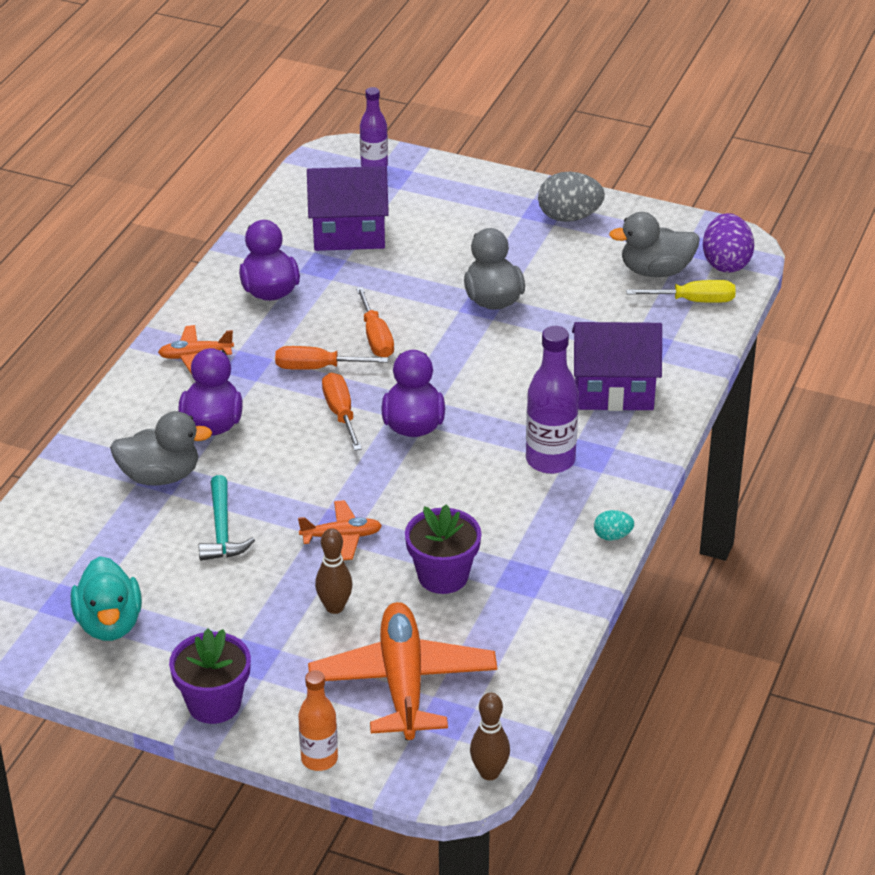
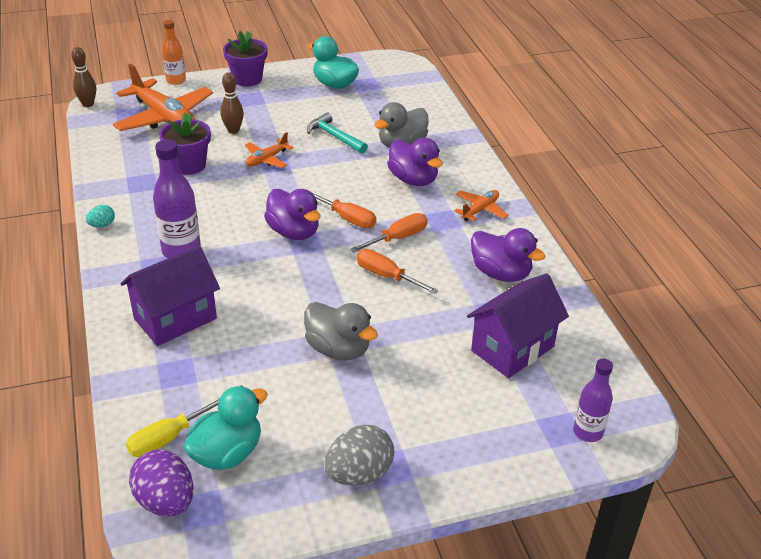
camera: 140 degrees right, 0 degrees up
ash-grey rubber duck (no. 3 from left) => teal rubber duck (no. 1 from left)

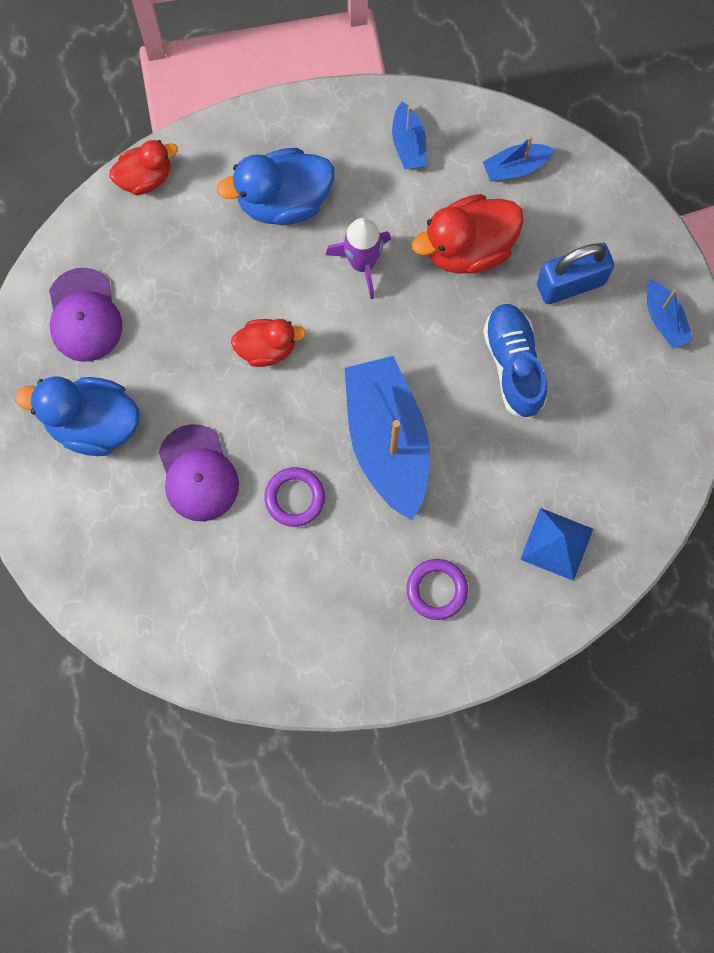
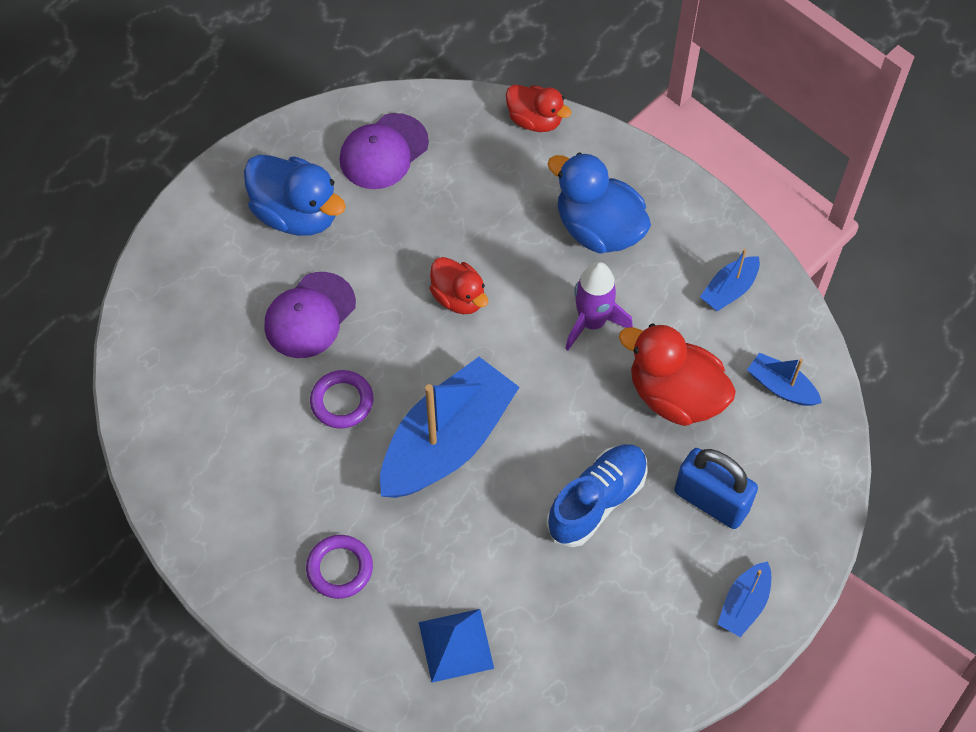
camera: 55 degrees right, 15 degrees down
cobalt rubber duck (no. 1 from left), 150 degrees clockwise

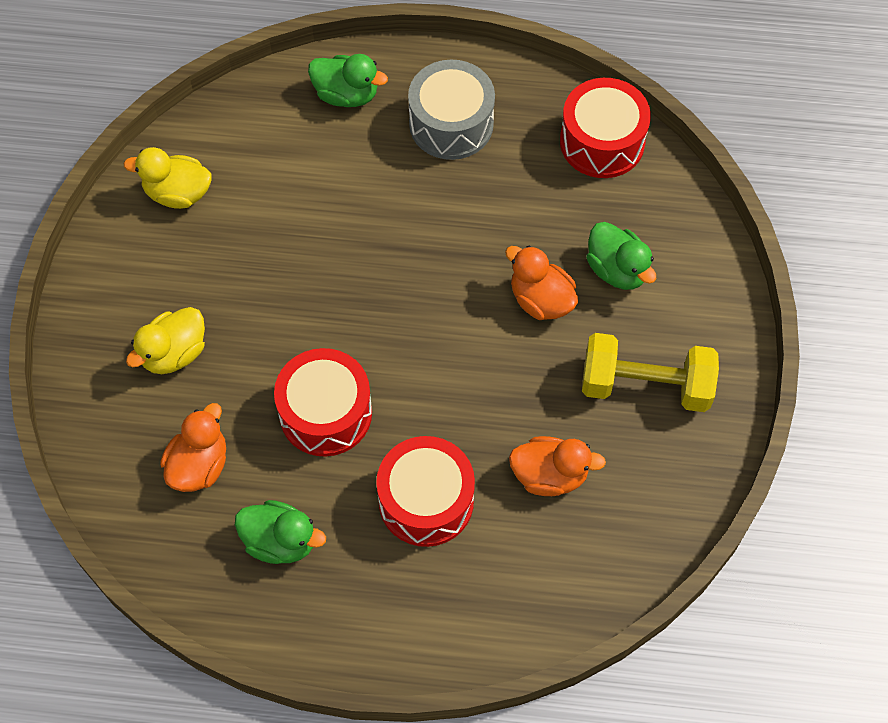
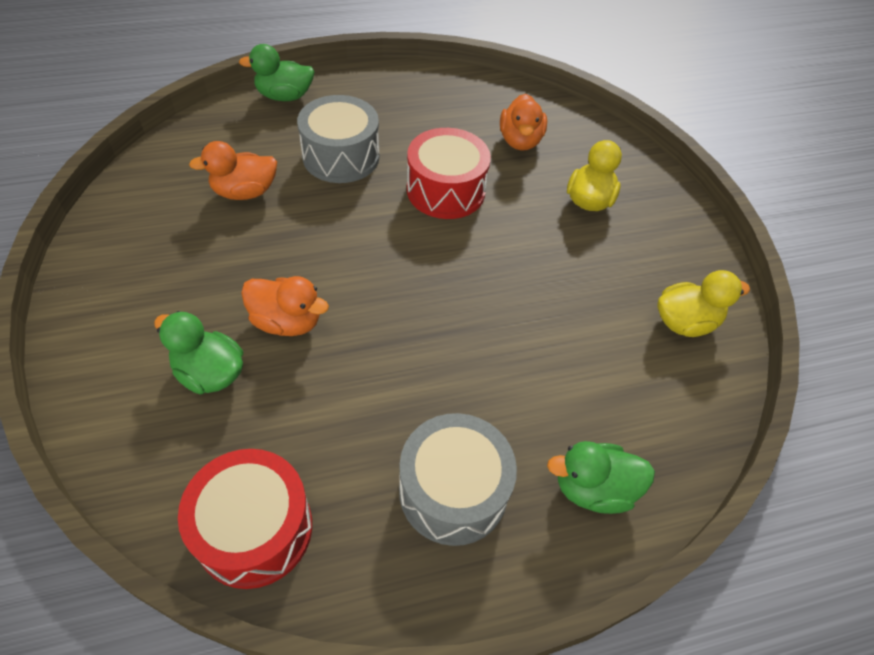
camera: 155 degrees right, 10 degrees down
yellow dumbbell => nothing
leaf-green rubber duck (no. 1 from left in the first image) => leaf-green rubber duck (no. 2 from left), relocated
crimson drum (no. 2 from left) => ash-grey drum (no. 1 from left)

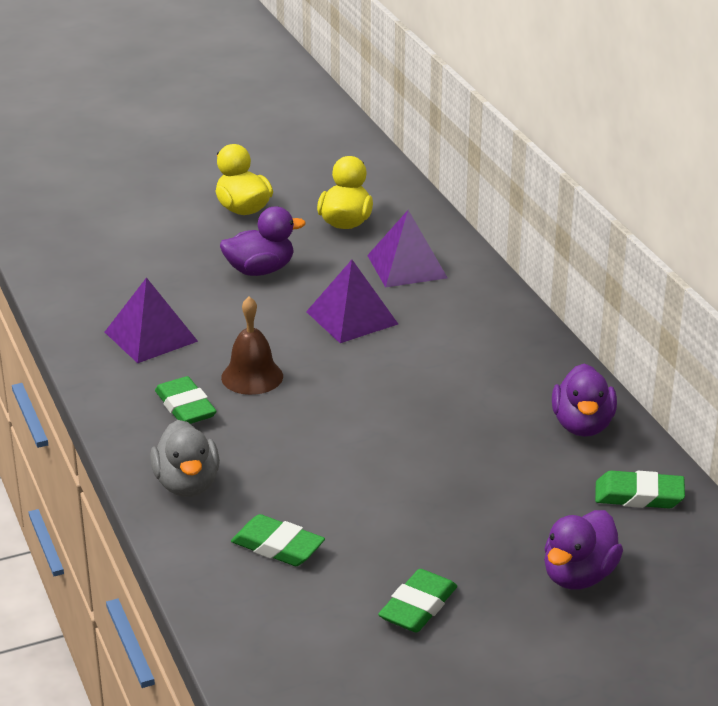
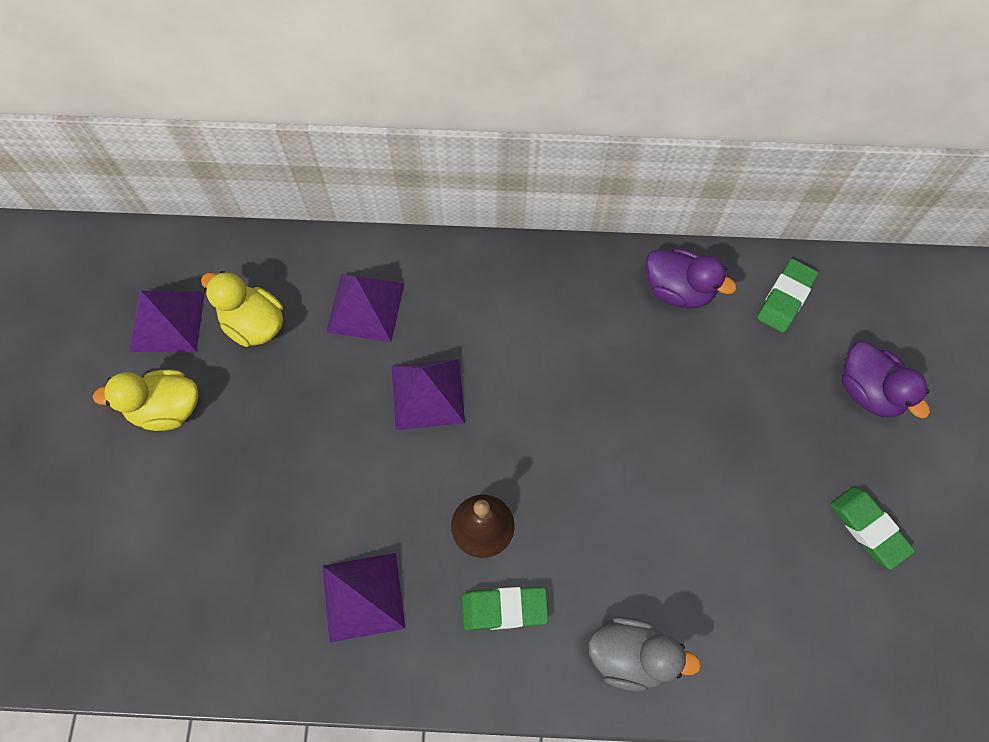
camera: 65 degrees left, 35 degrees up
violet rubber duck (no. 1 from left) => nothing
leaf-green gum eraser (no. 2 from left) => nothing
nothing => violet pyramid shape (no. 1 from left)

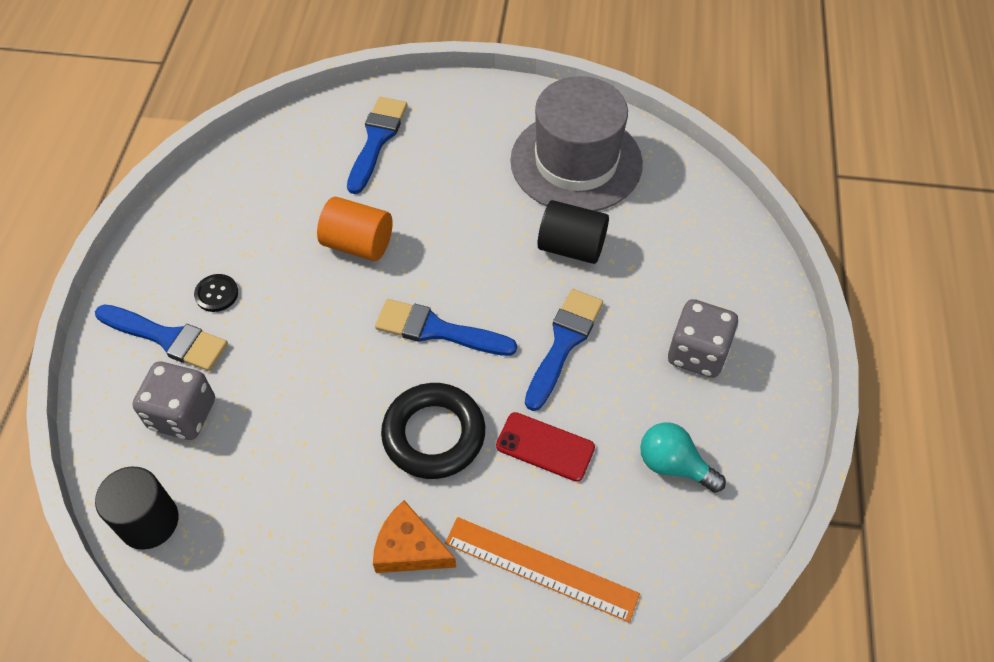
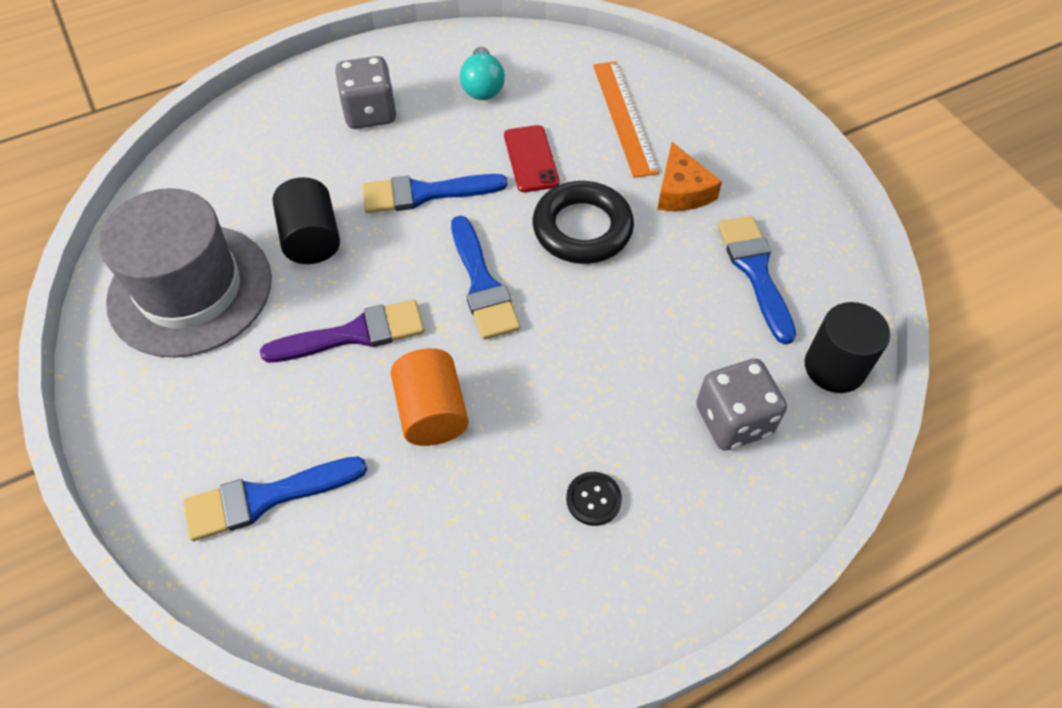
camera: 125 degrees left, 0 degrees up
nothing => violet paint brush
cobalt paint brush (no. 1 from left in the first image) => cobalt paint brush (no. 4 from left), relocated

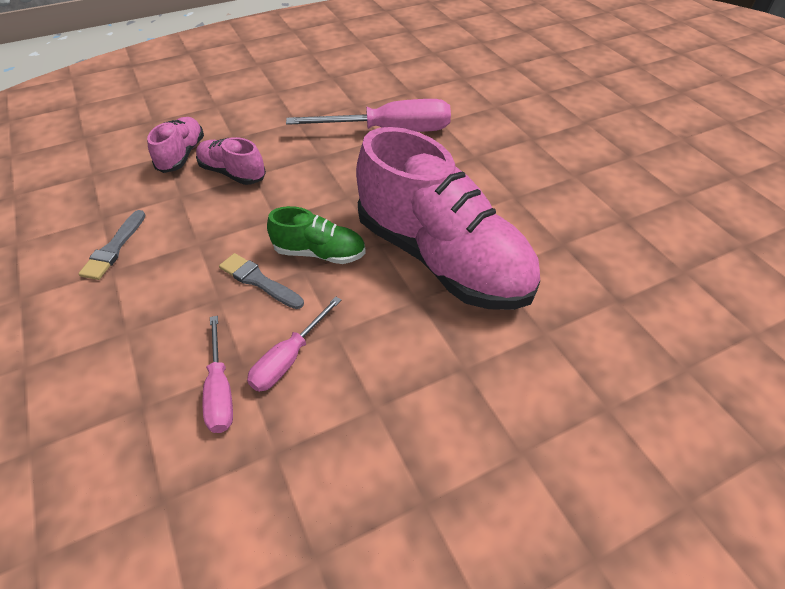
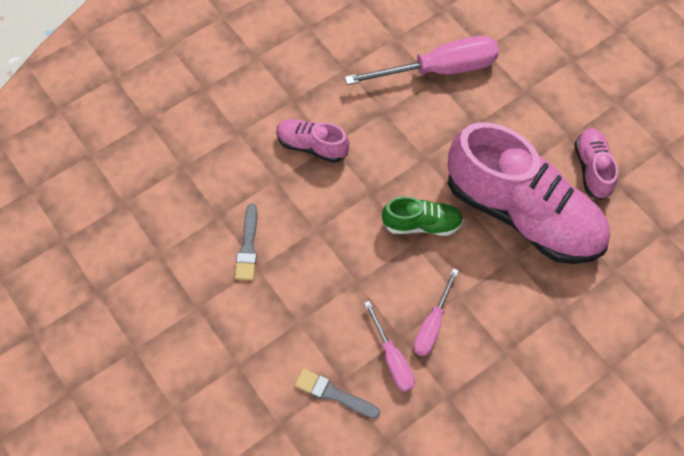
camera: 10 degrees left, 15 degrees up
rosy shoe (no. 1 from left in the first image) => rosy shoe (no. 3 from left), relocated
ash-grey paint brush (no. 2 from left), relocated

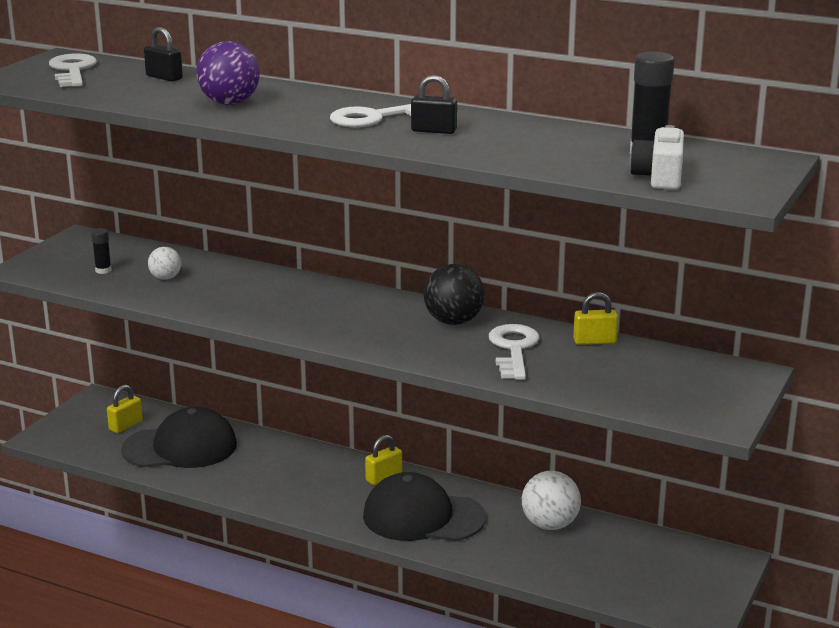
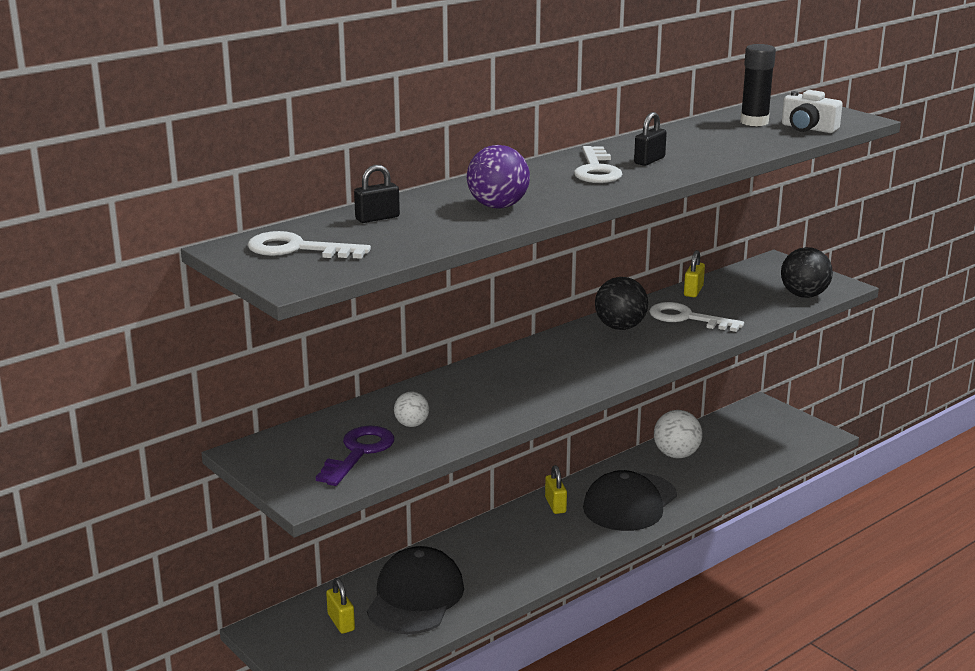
camera: 65 degrees left, 0 degrees up
nothing => ebony play ball (no. 2 from left)
ebony stick of glue (no. 1 from left) => violet door key

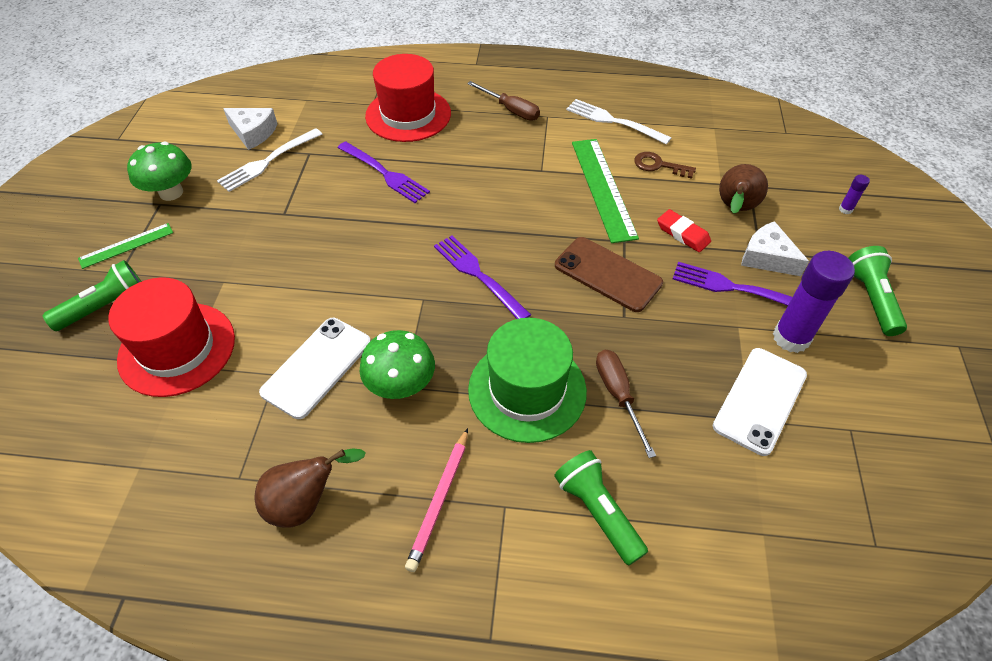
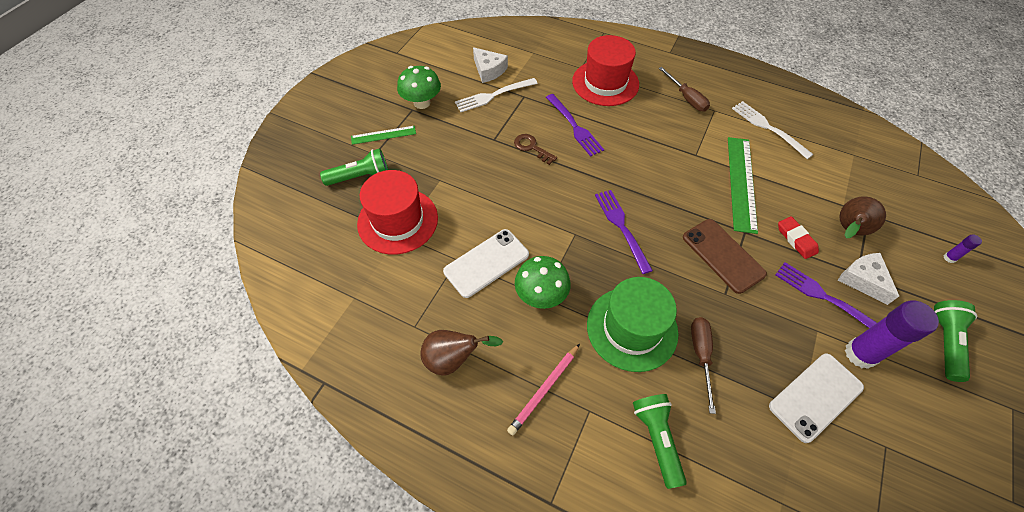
camera: 20 degrees right, 5 degrees up
dark brown door key, relocated

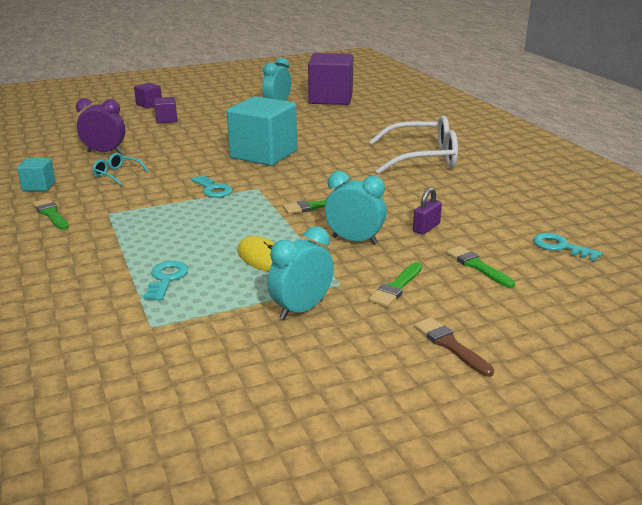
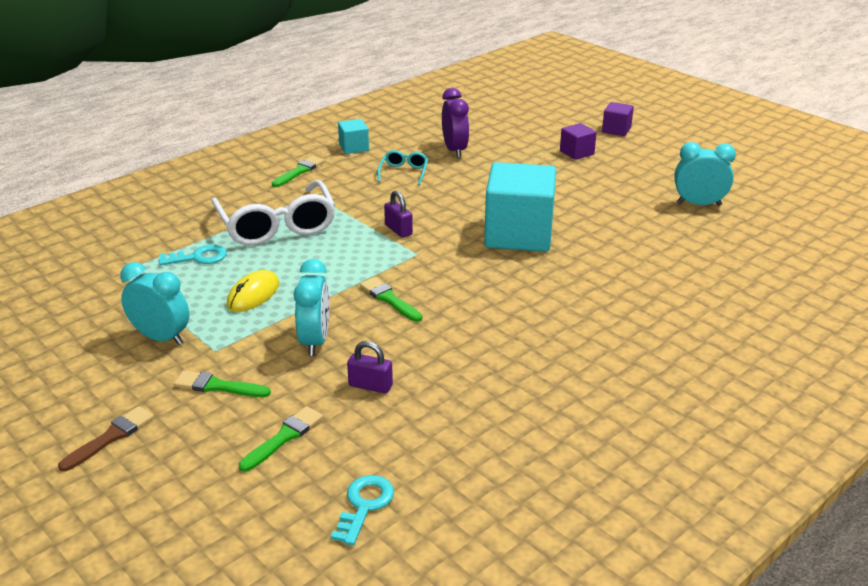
camera: 70 degrees right, 5 degrees up
violet solid cube (no. 3 from left) => nothing
white eyeglasses, relocated
teal door key (no. 2 from left) => violet lock (no. 2 from left)

